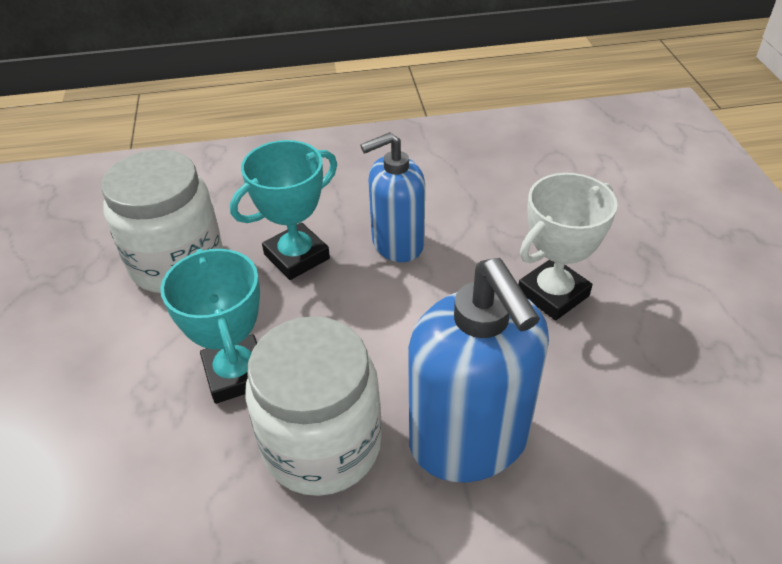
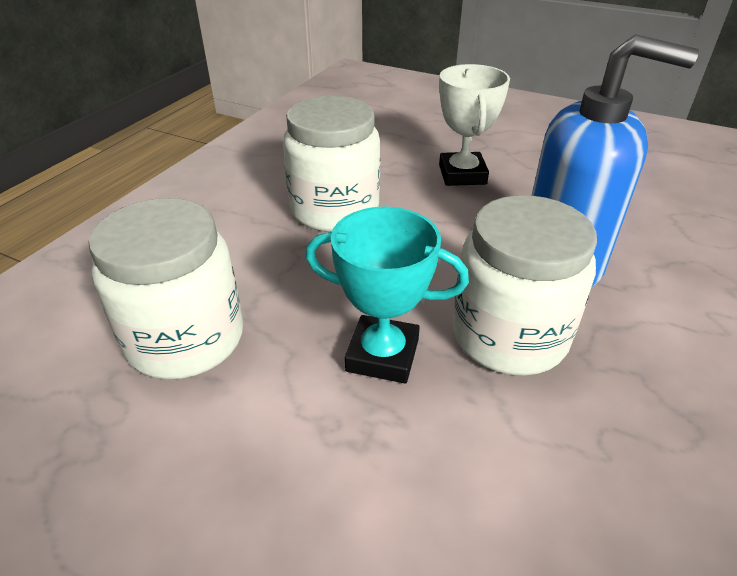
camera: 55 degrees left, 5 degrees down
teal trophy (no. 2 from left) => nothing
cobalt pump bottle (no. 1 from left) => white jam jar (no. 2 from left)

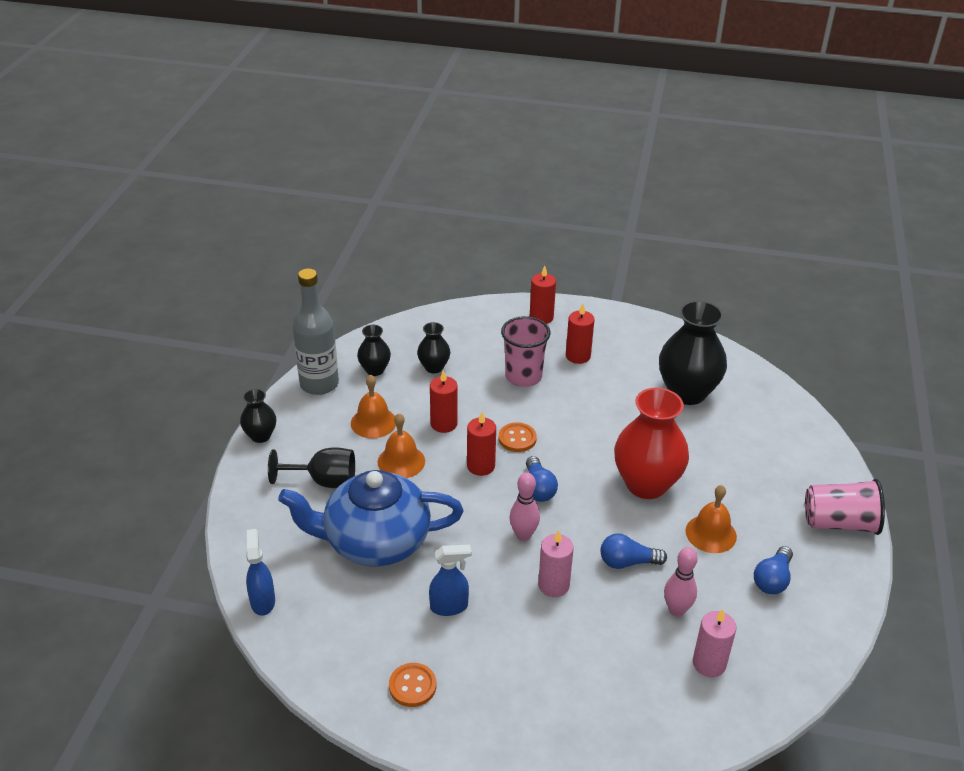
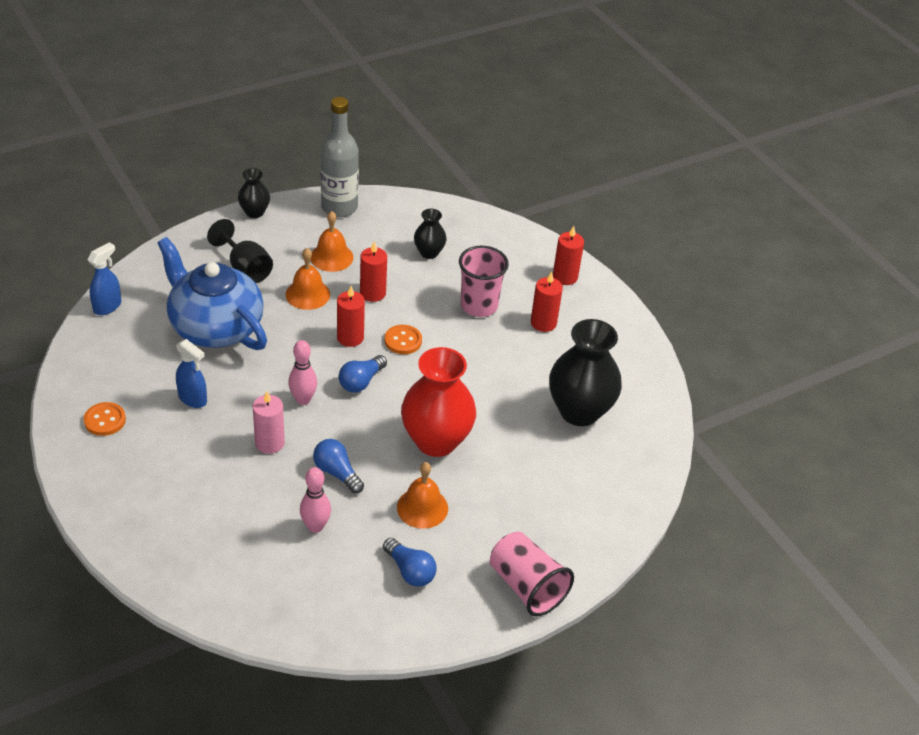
camera: 45 degrees right, 5 degrees up
ebony flower vase (no. 2 from left) => nothing
rosy wax candle (no. 2 from left) => nothing
cobalt bulb (no. 3 from left), 120 degrees counterclockwise

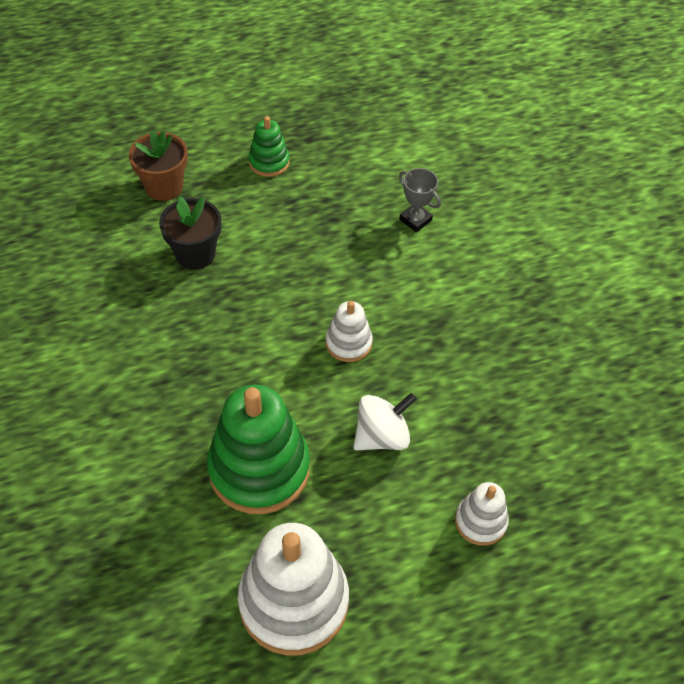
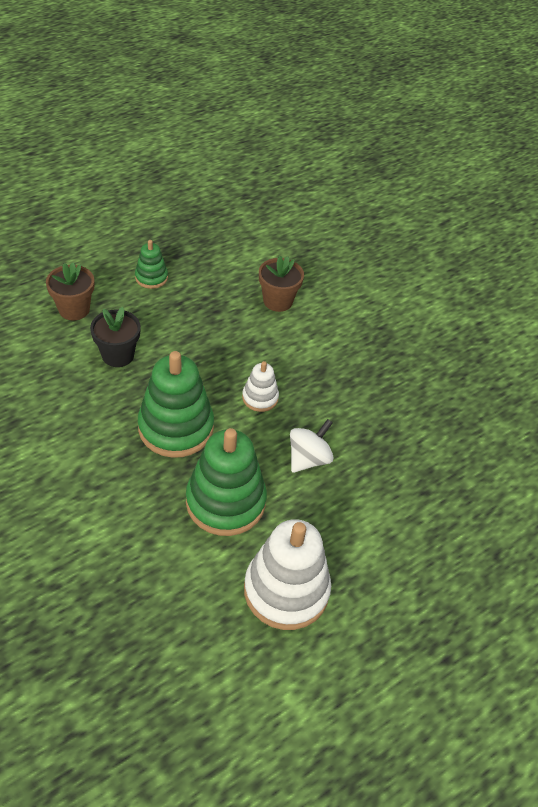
camera: 20 degrees left, 5 degrees down
white stacking toy (no. 3 from left) => nothing
nothing => leaf-green stacking toy (no. 2 from left)
ash-grey trophy => dark brown plant pot (no. 2 from left)

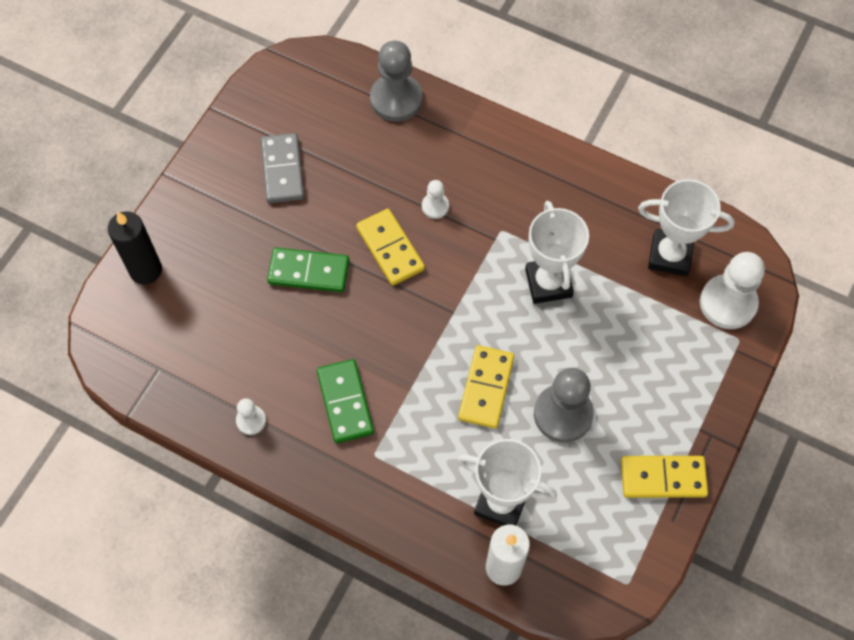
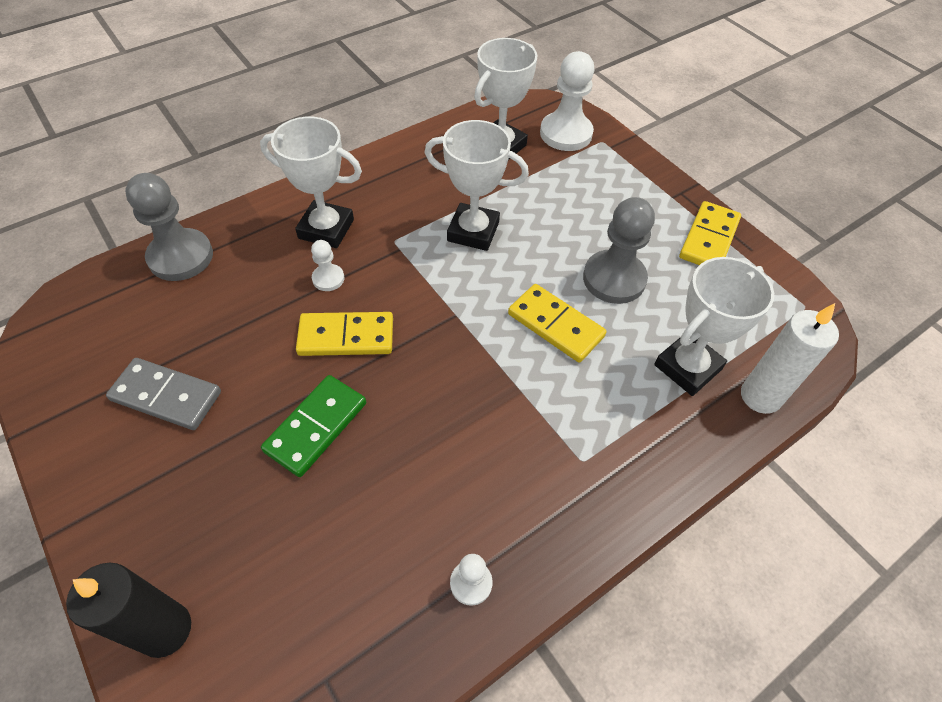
camera: 65 degrees left, 10 degrees down
leaf-green domino piece (no. 2 from left) => nothing
nothing => white trophy (no. 1 from left)

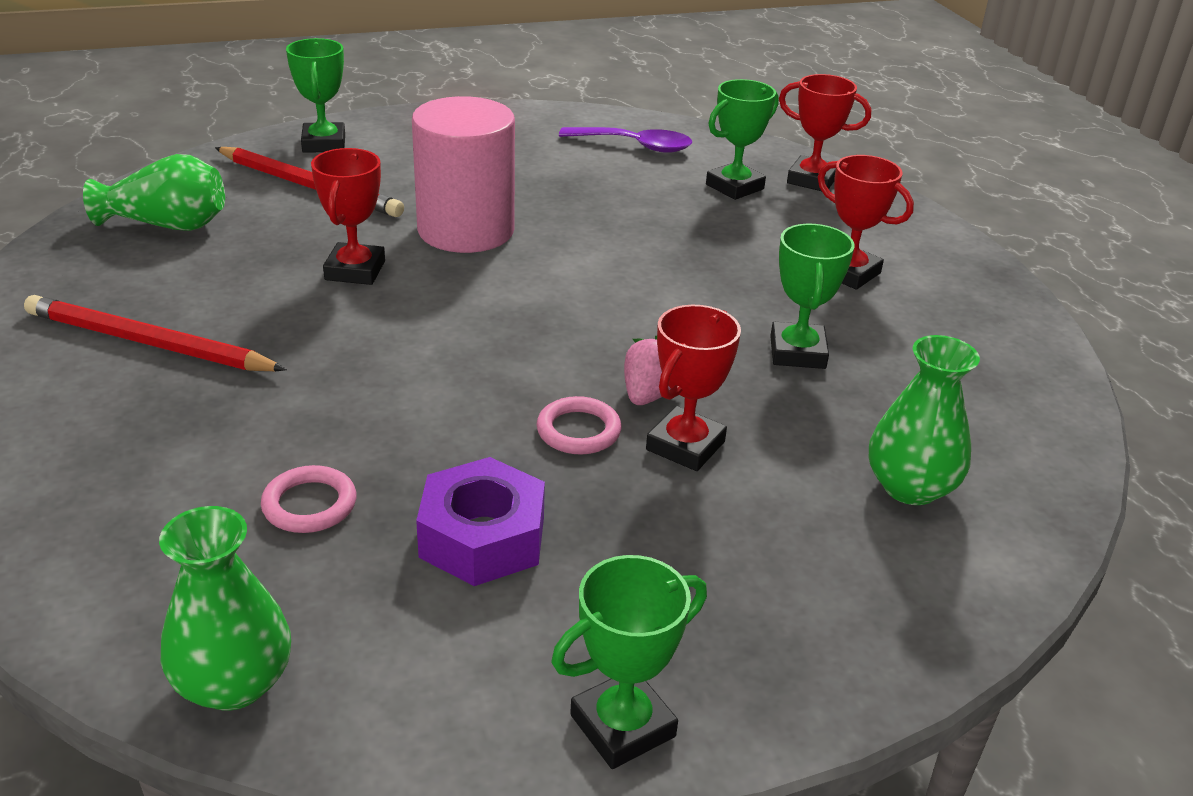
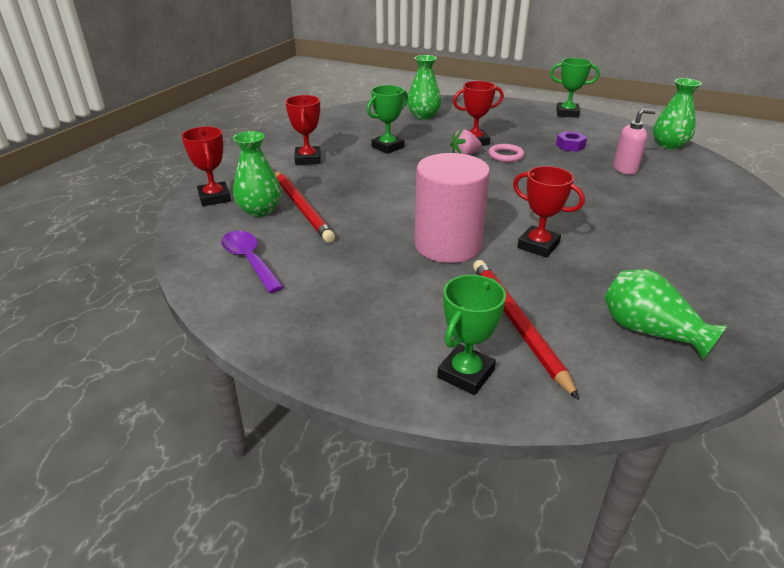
camera: 135 degrees left, 0 degrees up
crimson pencil (no. 1 from left), relocated
rosy ring (no. 1 from left) => rosy pump bottle
leaf-green trophy (no. 3 from left) => leaf-green flower vase (no. 1 from left)
crimson trophy (no. 1 from left in the first image) => crimson trophy (no. 4 from left), 75 degrees clockwise
violet nut, x0.59

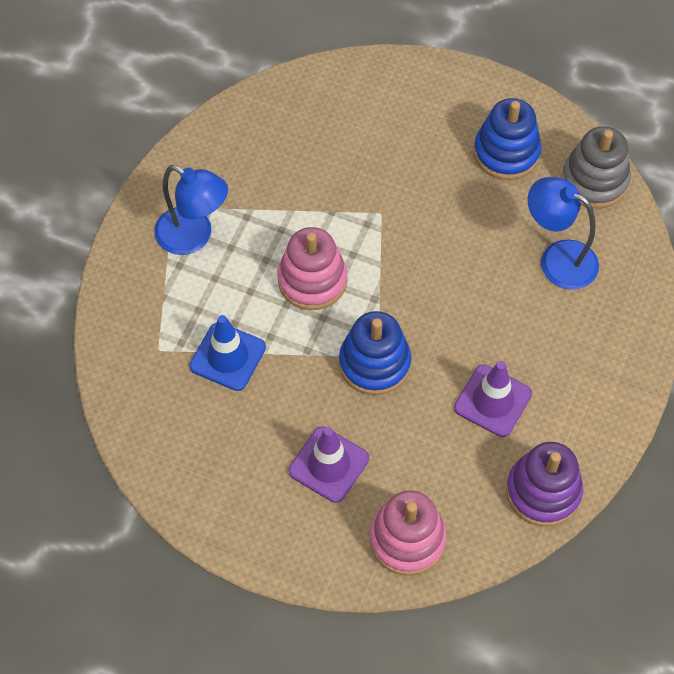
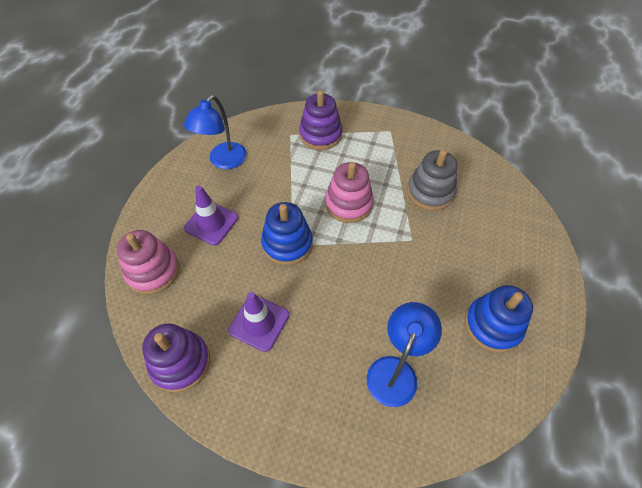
camera: 85 degrees right, 5 degrees down
cobalt road cone => nothing
nothing => violet stacking toy (no. 2 from left)
cobalt reading lamp (no. 1 from left), relocated
ash-grey stacking toy, relocated

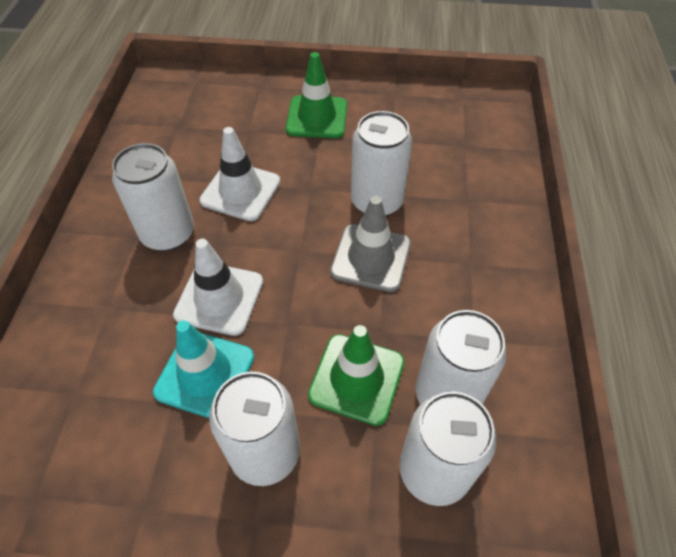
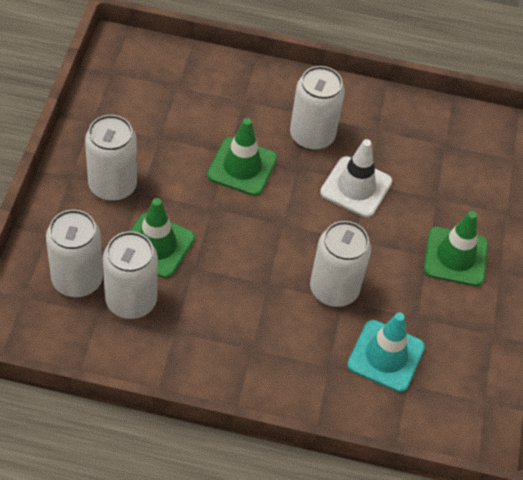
camera: 90 degrees right, 0 degrees up
ash-grey road cone => nothing
teal road cone, relocated
white road cone (no. 1 from left) => leaf-green road cone (no. 2 from left)

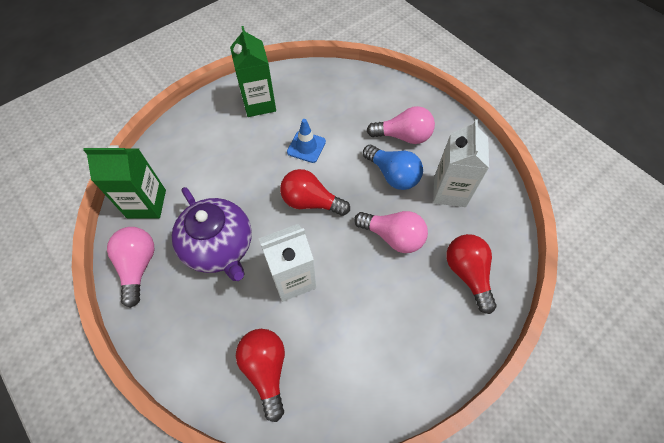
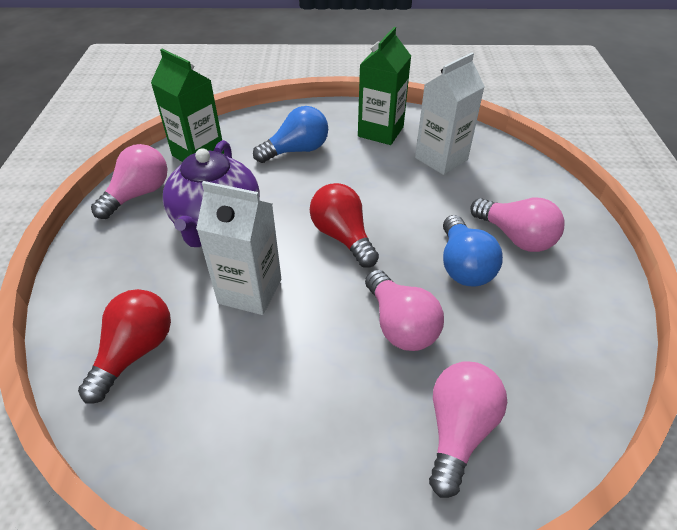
camera: 40 degrees right, 15 degrees down
cobalt road cone => nothing
nothing => cobalt bulb (no. 1 from left)
white carton (no. 2 from left), relocated
crimson bulb (no. 3 from left) => rosy bulb (no. 3 from left)

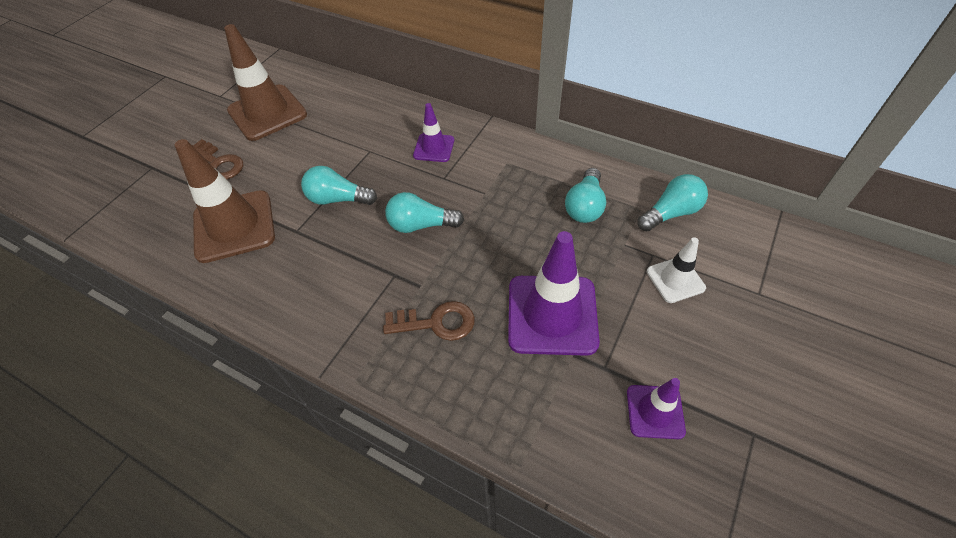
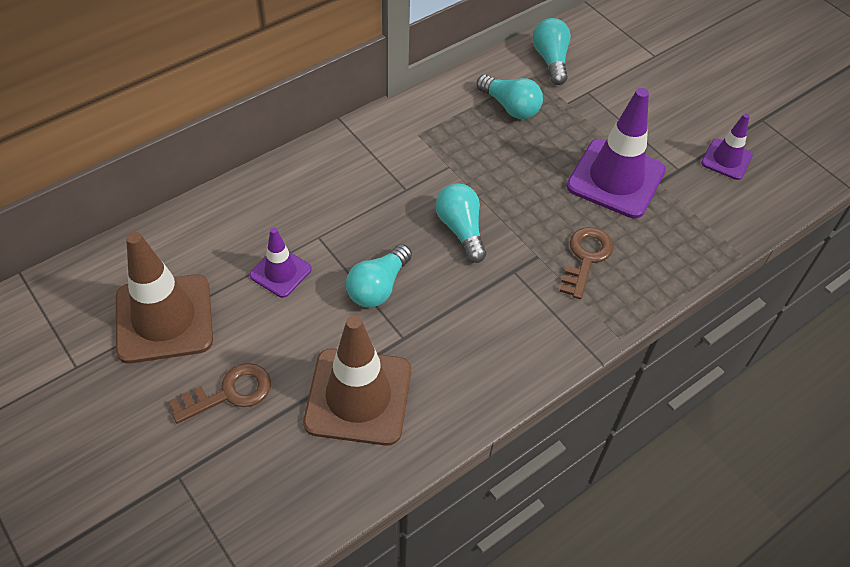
camera: 70 degrees left, 0 degrees up
white road cone => nothing
violet road cone (no. 1 from left), relocated
teal bulb (no. 2 from left), 135 degrees clockwise

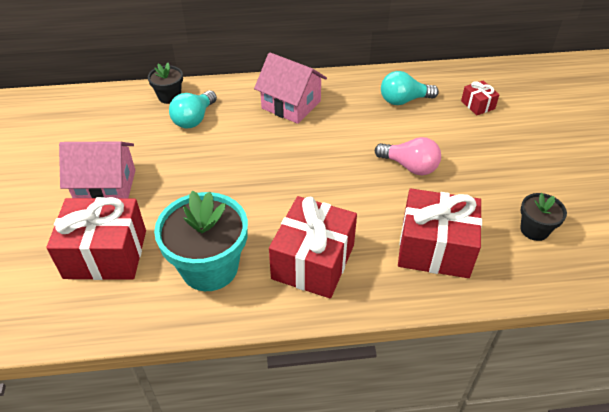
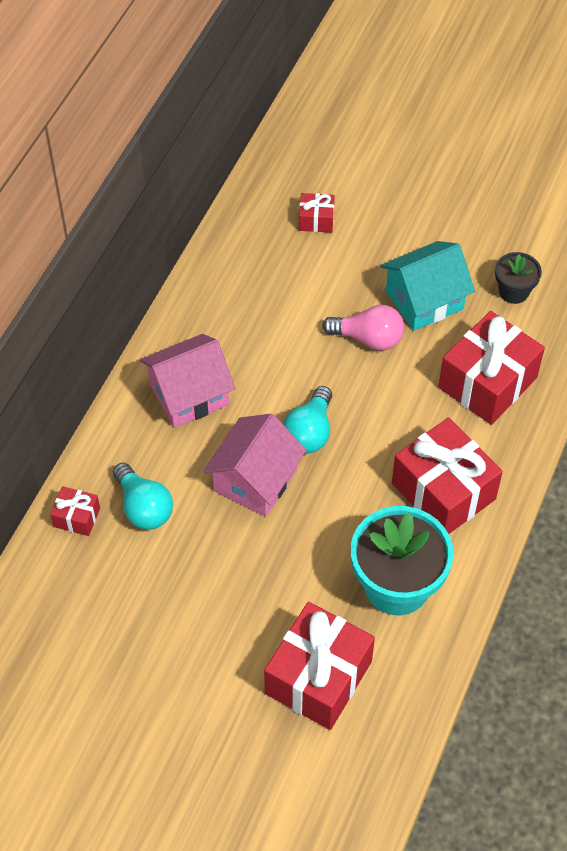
camera: 60 degrees left, 10 degrees up
nothing => teal house
rosy house (no. 1 from left in the first image) => rosy house (no. 2 from left), relocated
teal bulb (no. 2 from left), relocated
ebony plant pot (no. 1 from left) => crimson wrapped gift (no. 1 from left)
rosy bulb, 45 degrees clockwise

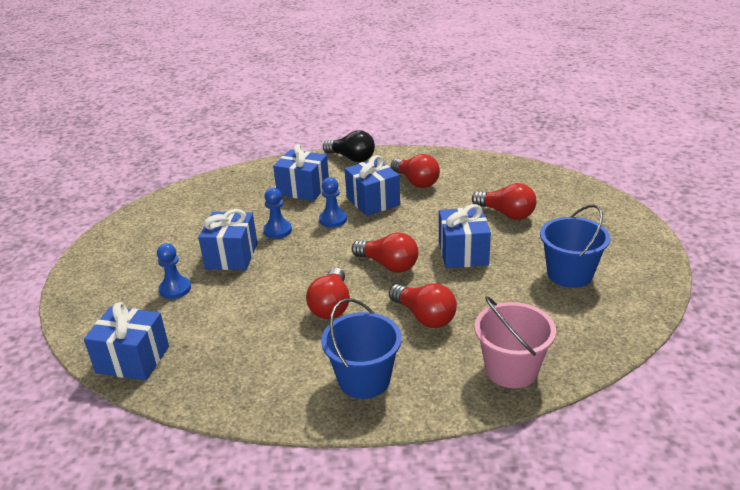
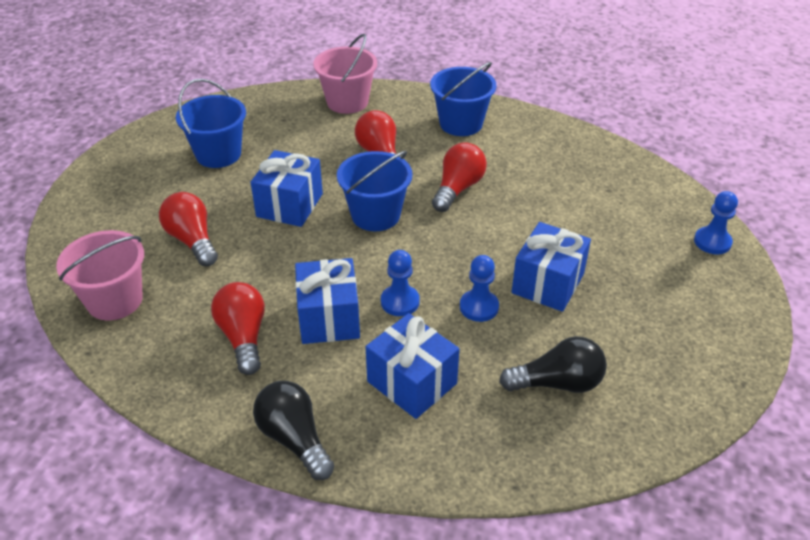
camera: 160 degrees left, 10 degrees up
cobalt wrapped gift (no. 1 from left) => nothing
nothing => rosy sand bucket (no. 1 from left)
nothing => ebony bulb (no. 2 from left)
cobalt game pawn (no. 1 from left in the first image) => cobalt game pawn (no. 3 from left), relocated
crimson bulb (no. 2 from left) => cobalt sand bucket (no. 2 from left)

